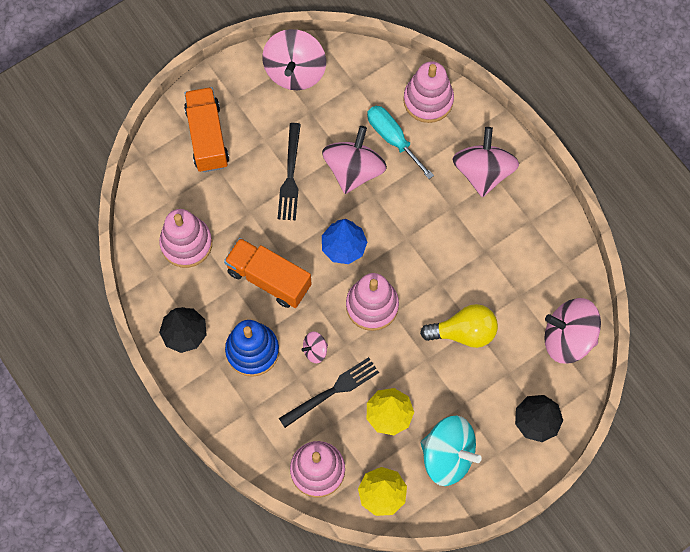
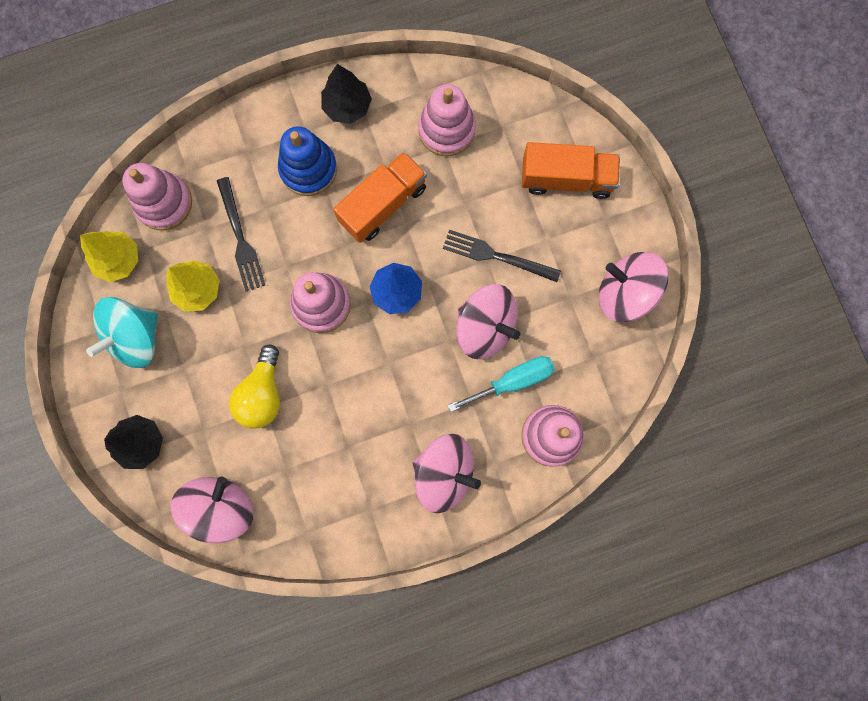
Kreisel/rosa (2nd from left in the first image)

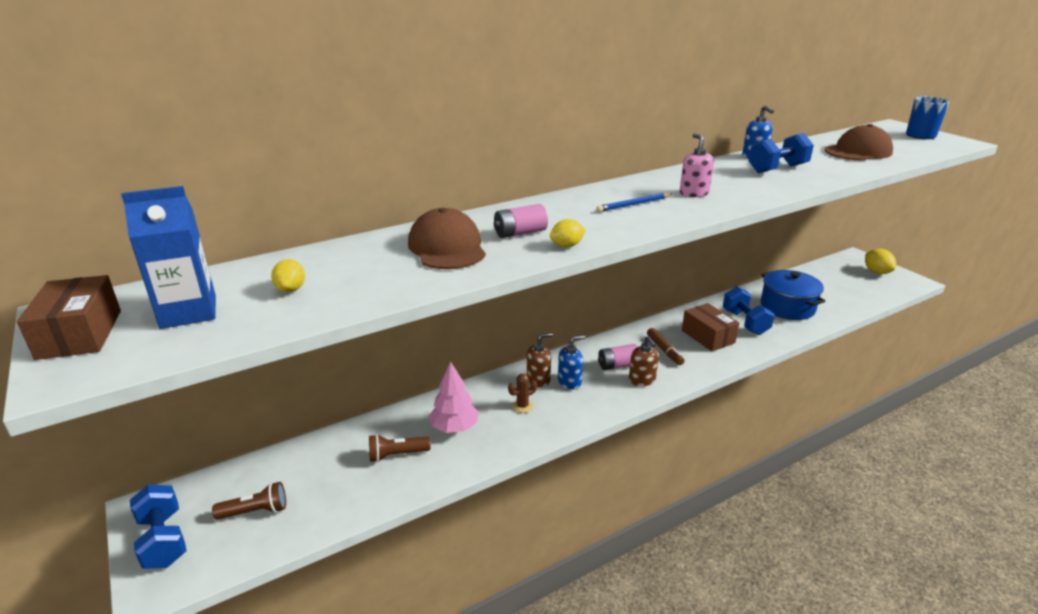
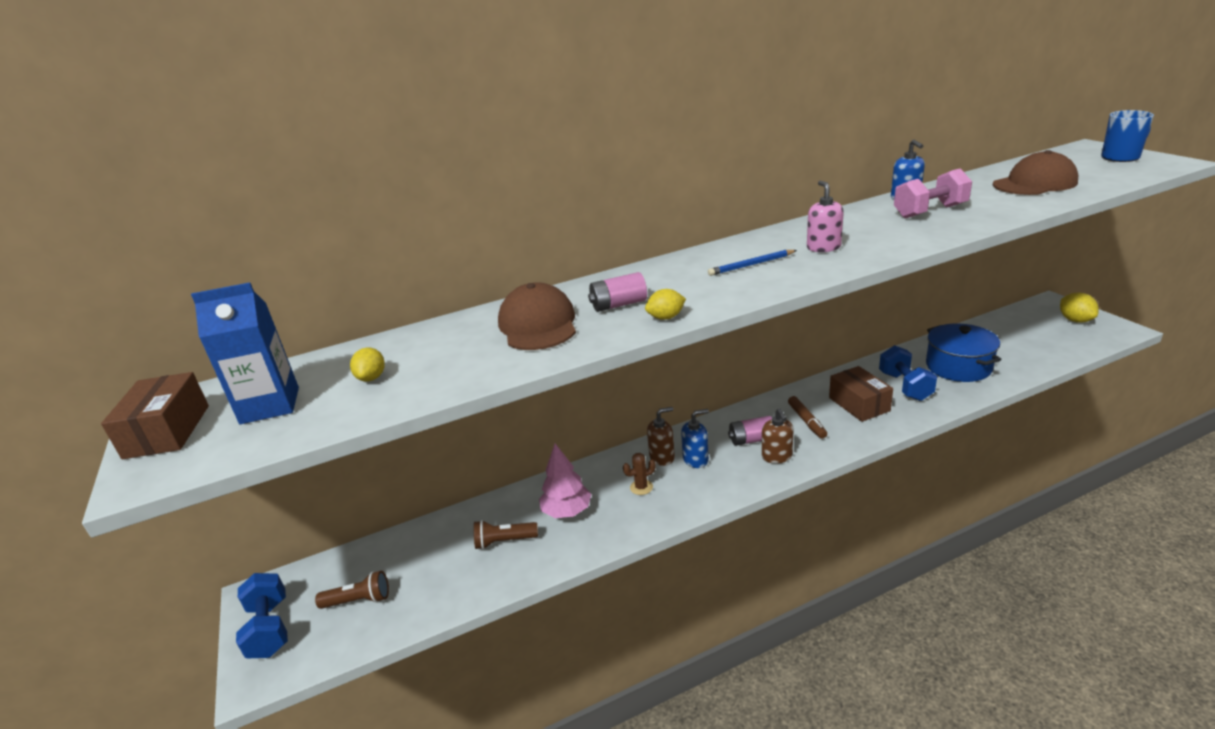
Hantel/rosa

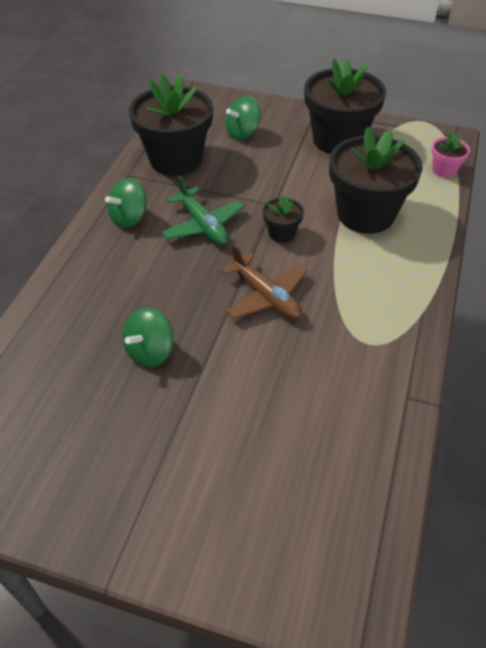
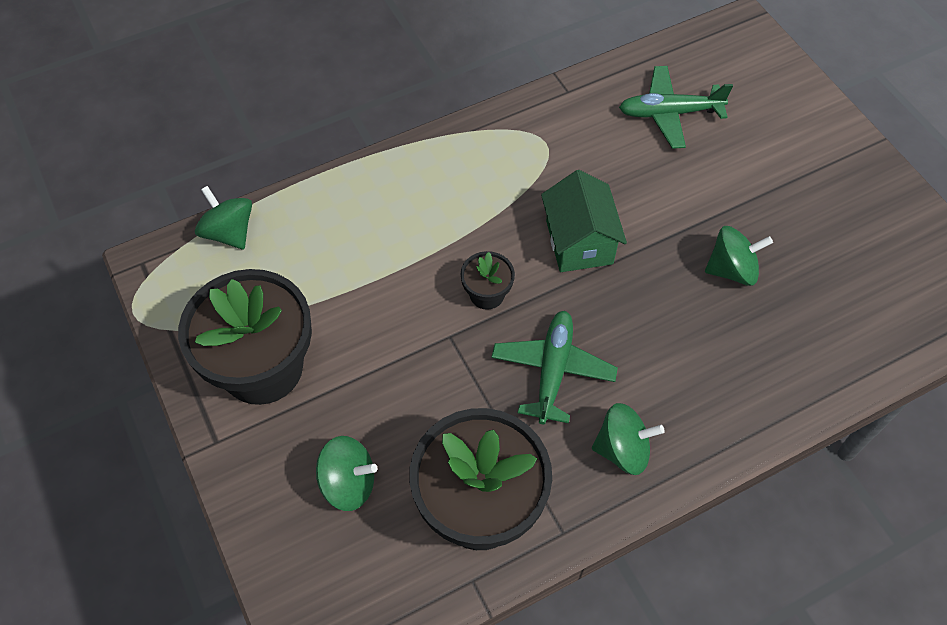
Blumentopf/schwarz (4th from left in the first image)
Kreisel/grün (1st from left)
Haus/grün
Flugzeug/grün (2nd from left)

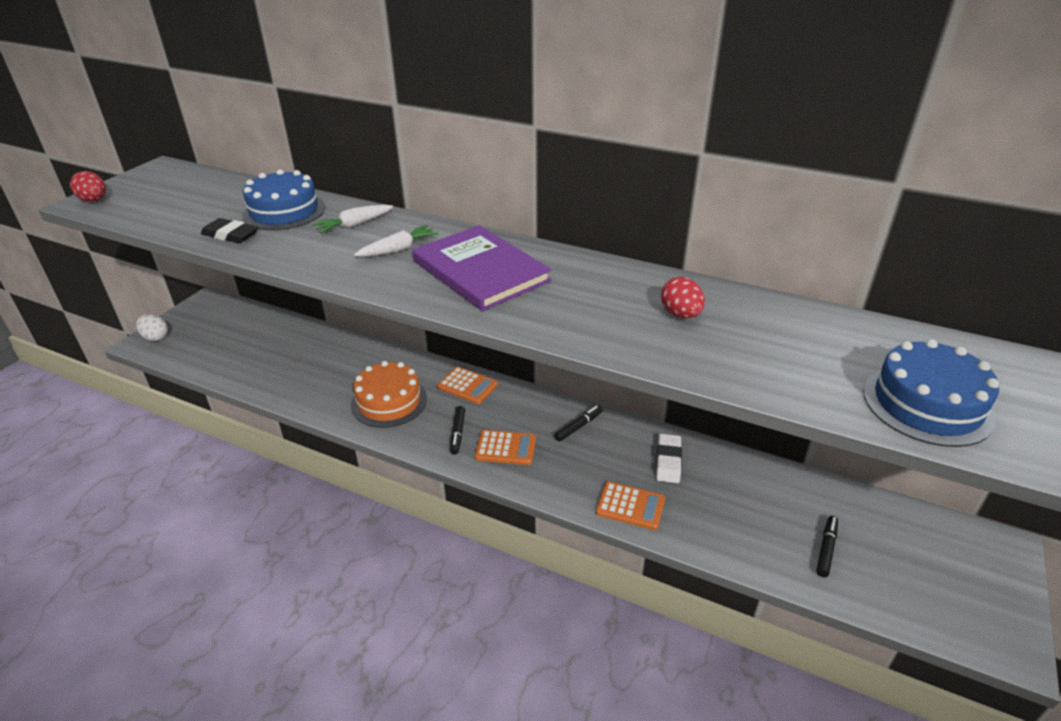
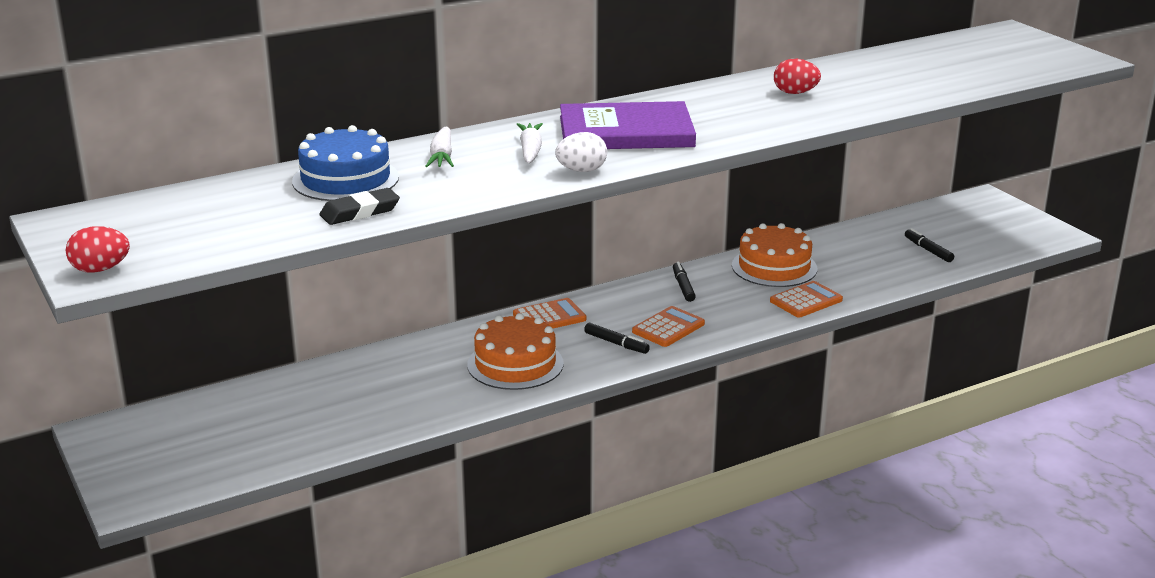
Ei/weiß
Kuchen/blau (2nd from left in the first image)
Kuchen/orange (2nd from left)

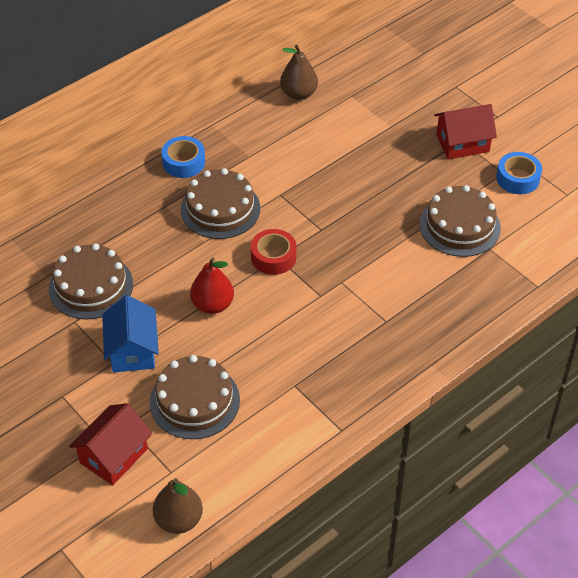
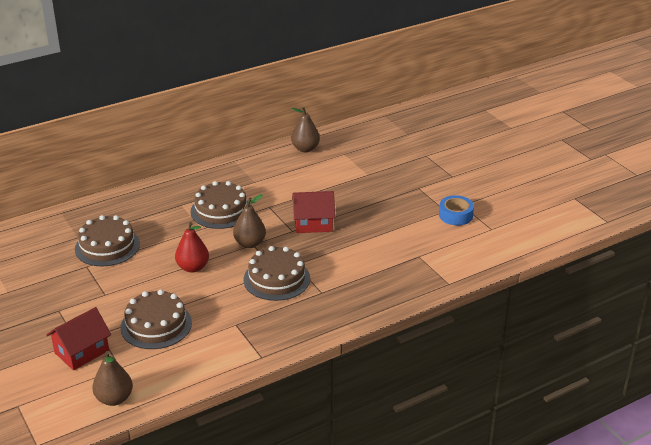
Haus/rot (2nd from left)
Klebeband/blau (1st from left in the first image)
Kuchen/braun (4th from left)
Birne/braun (2nd from left)
Haus/blau

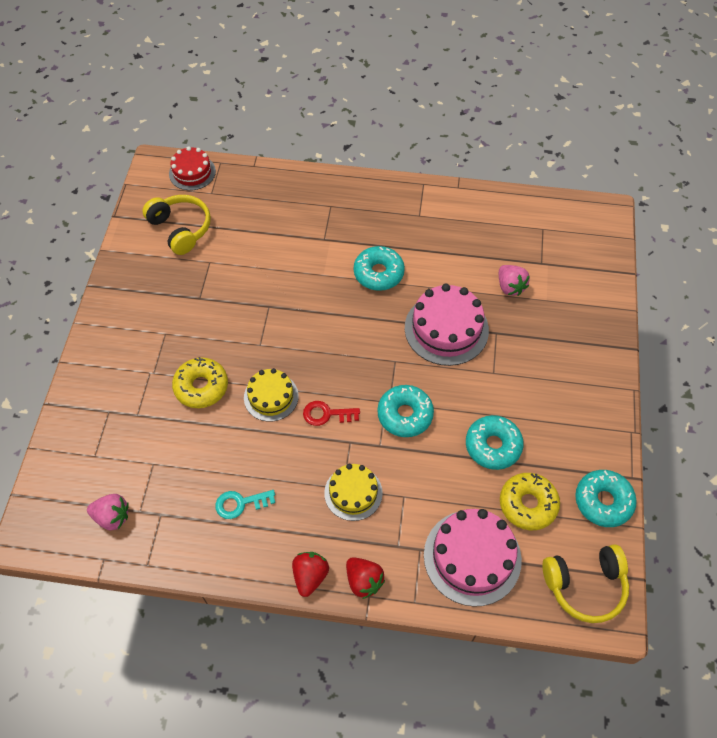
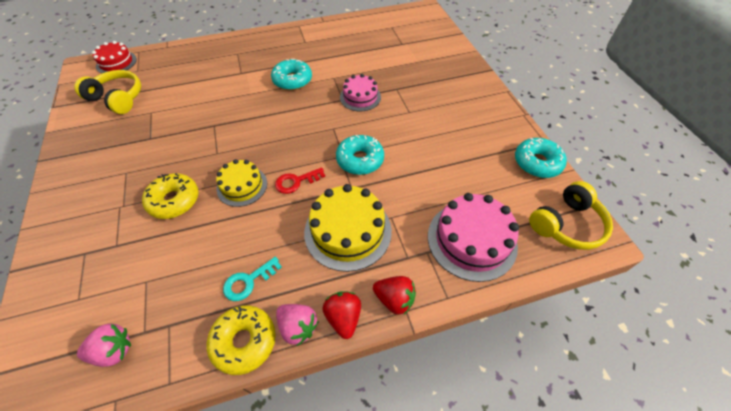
Erdbeere/rosa (2nd from left)
Kuchen/rosa (1st from left)
Donut/türkis (3rd from left in the first image)
Kuchen/gelb (2nd from left)
Donut/gelb (2nd from left)

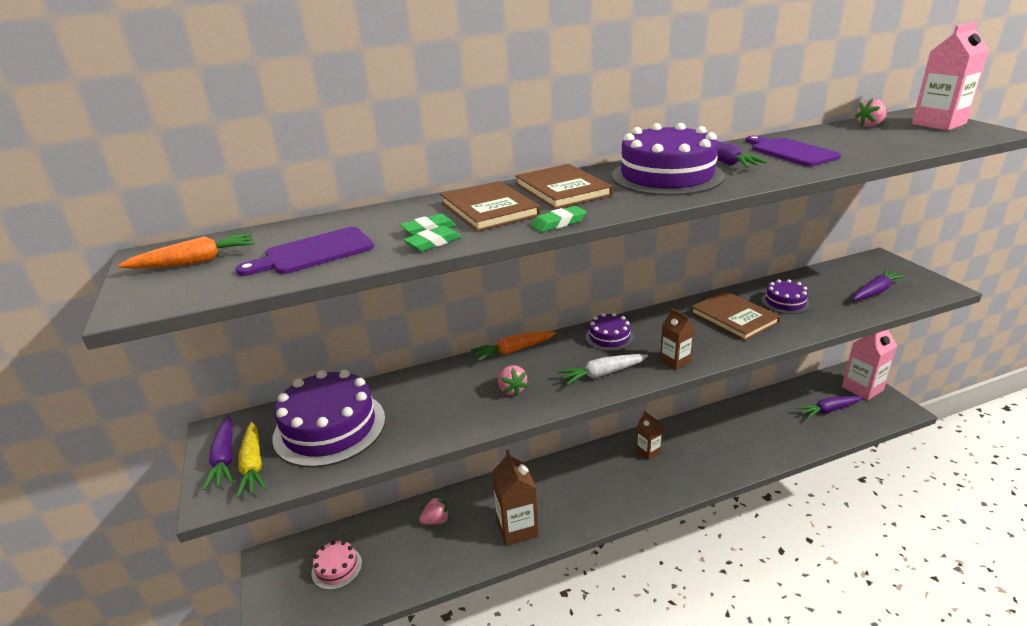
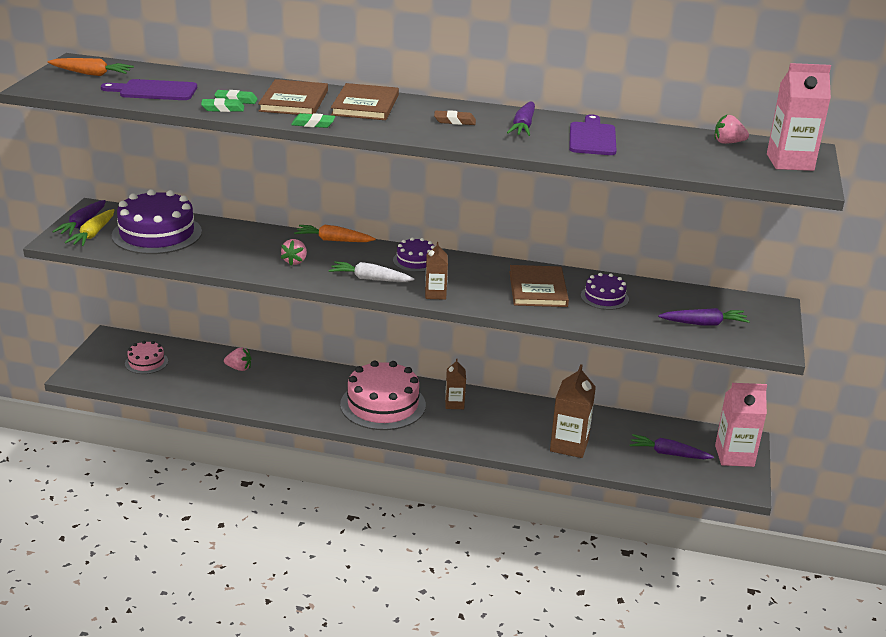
Radiergummi/braun
Getränkekarton/braun (3rd from left)
Kuchen/rosa (2nd from left)

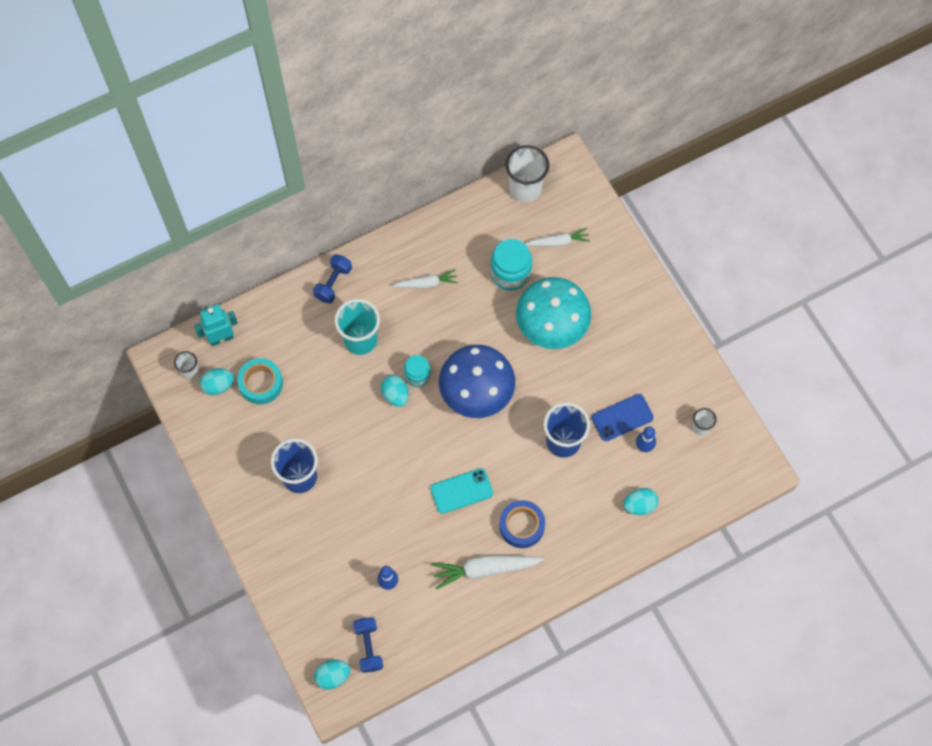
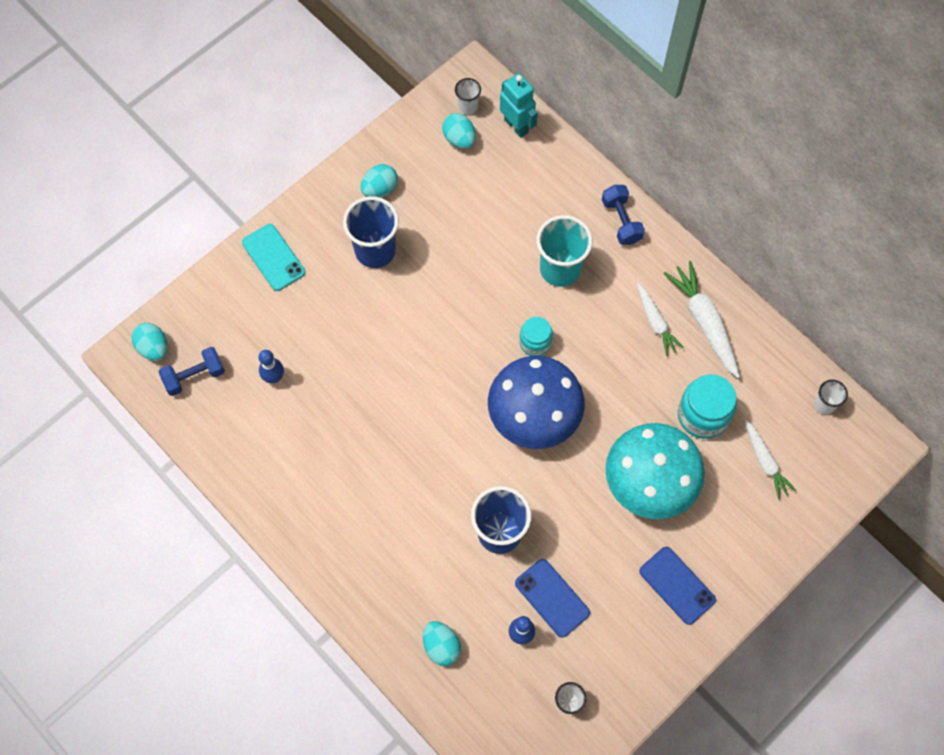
Becher/weiß (3rd from left)
Hantel/blau (2nd from left)
Klebeband/türkis
Ei/türkis (2nd from left)
Handy/türkis
Klebeband/blau
Karotte/weiß (2nd from left)
Handy/blau (2nd from left)

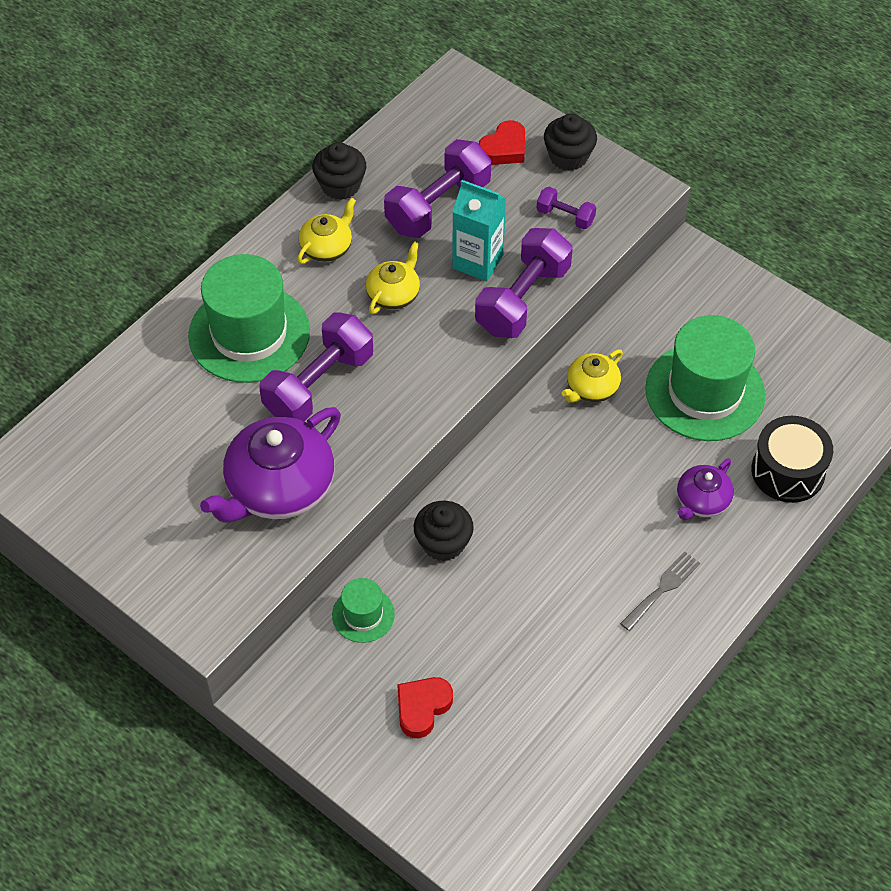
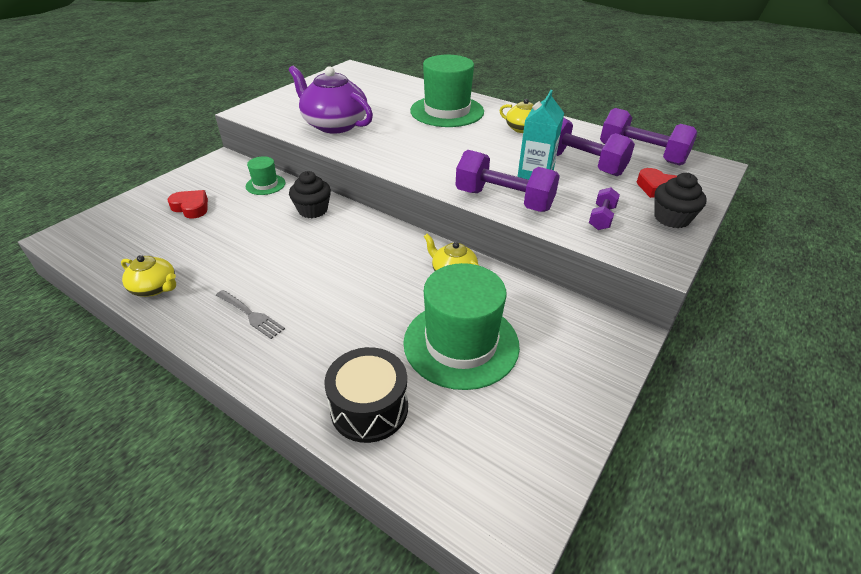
Muffin/schwarz (1st from left in the first image)
Teekanne/gelb (1st from left)
Hantel/lila (4th from left)
Teekanne/lila (2nd from left in the first image)

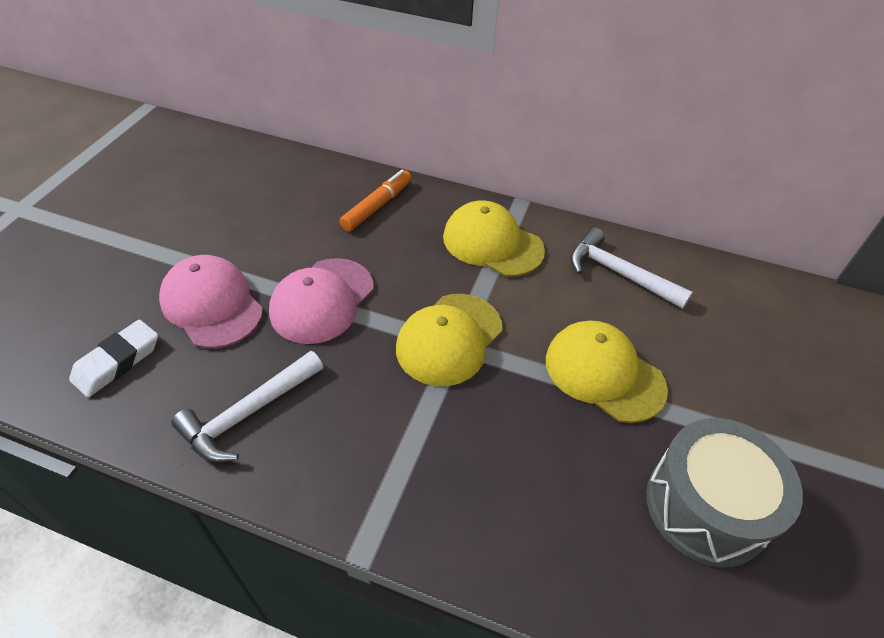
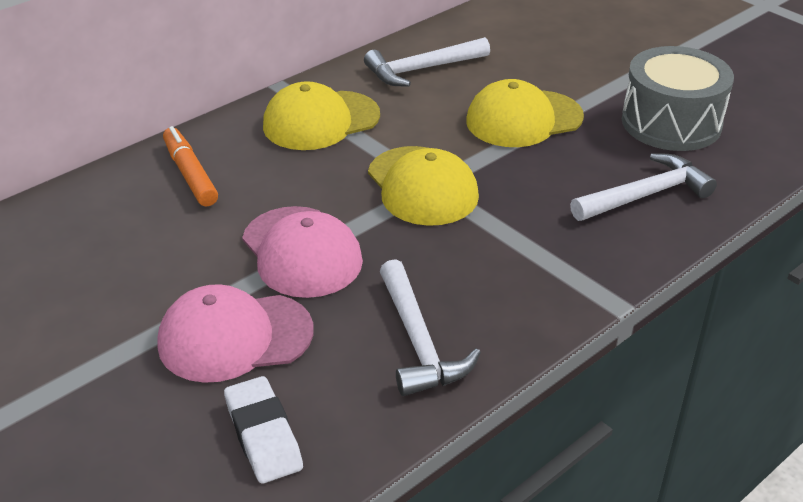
Hammer/weiß (3rd from left)

